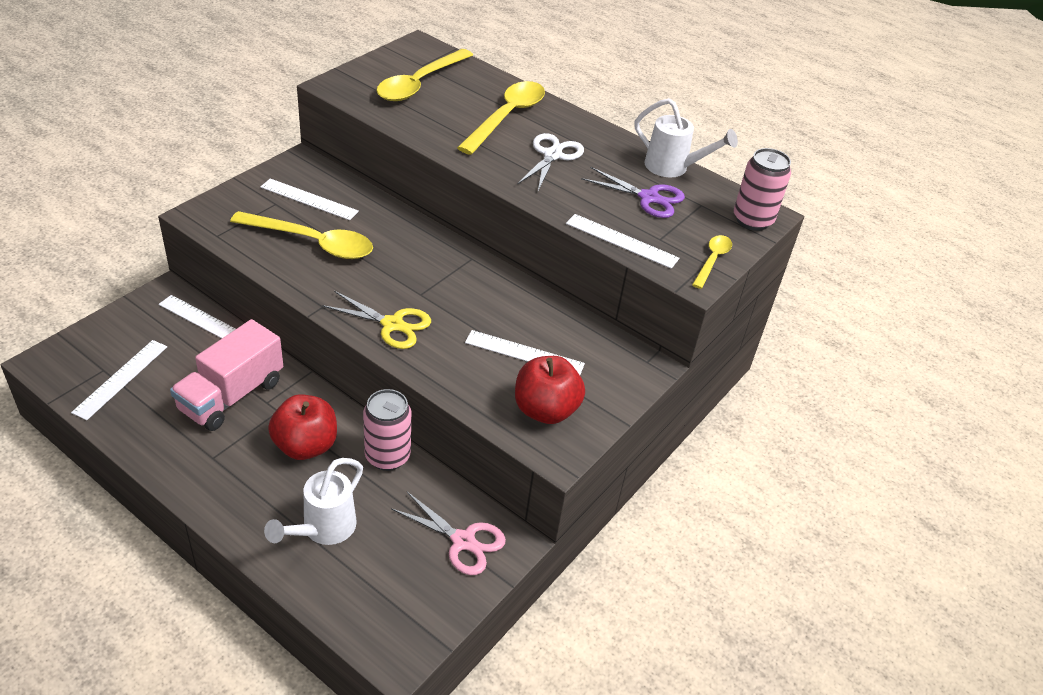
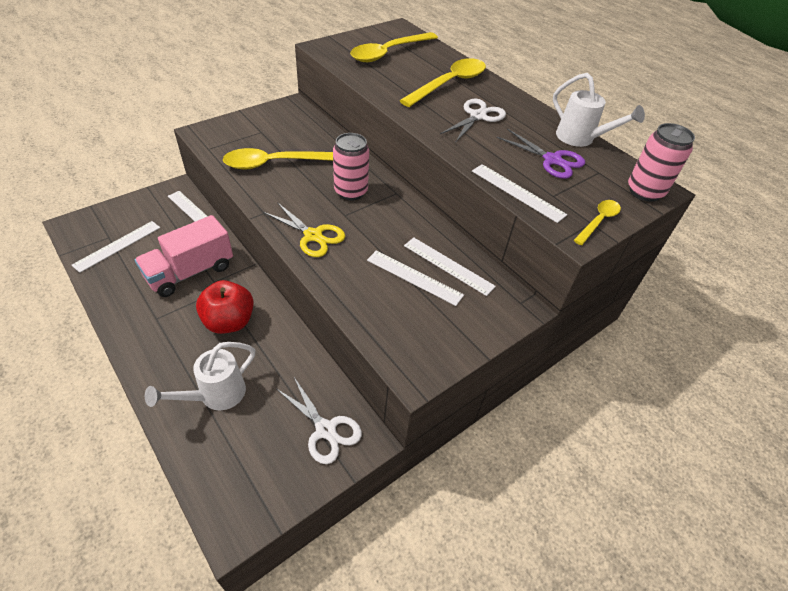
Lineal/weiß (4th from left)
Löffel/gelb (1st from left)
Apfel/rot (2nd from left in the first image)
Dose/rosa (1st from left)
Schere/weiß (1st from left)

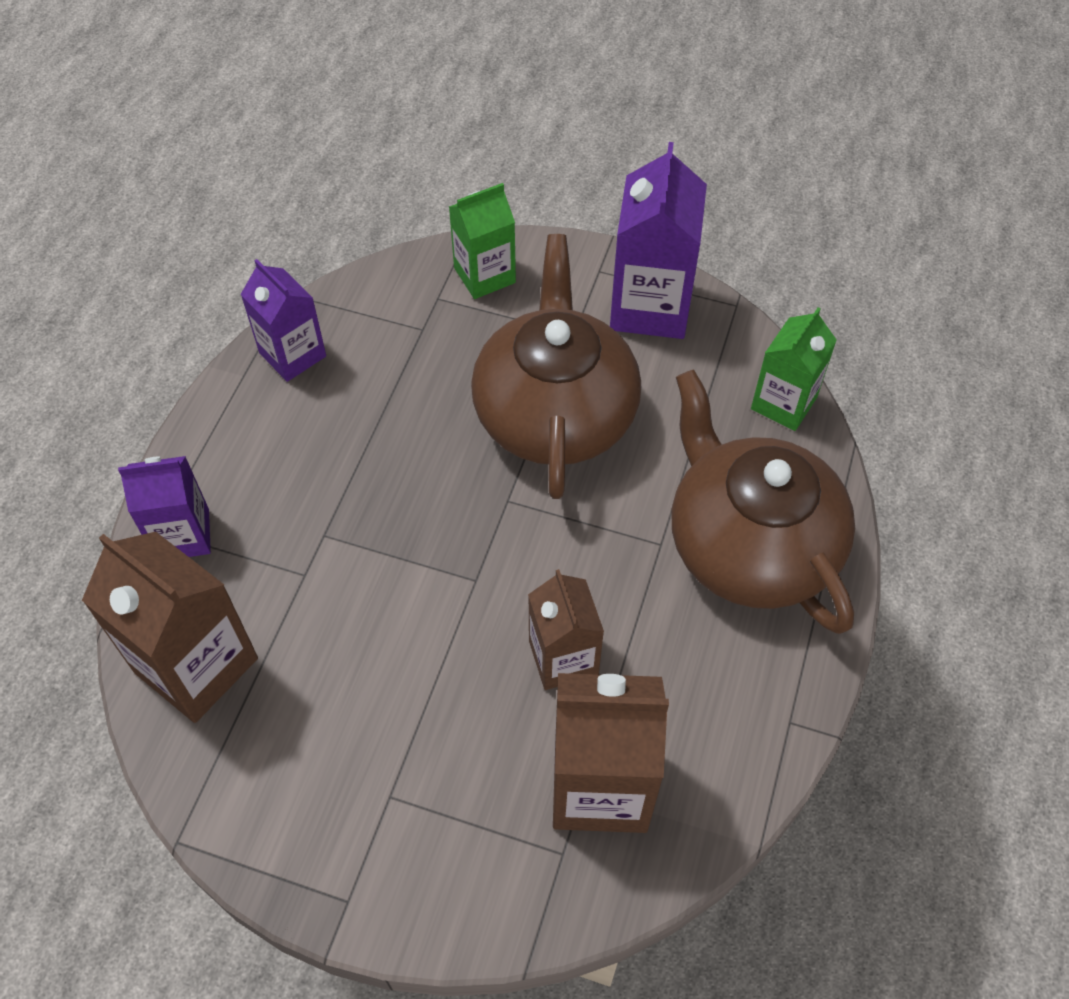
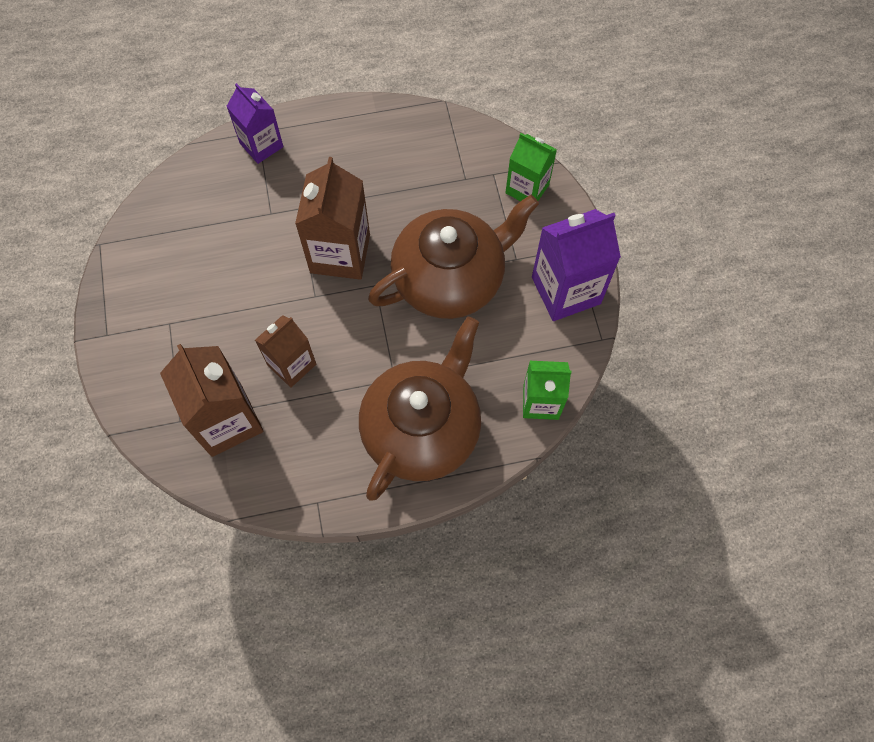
Getränkekarton/lila (2nd from left in the first image)
Getränkekarton/braun (3rd from left)

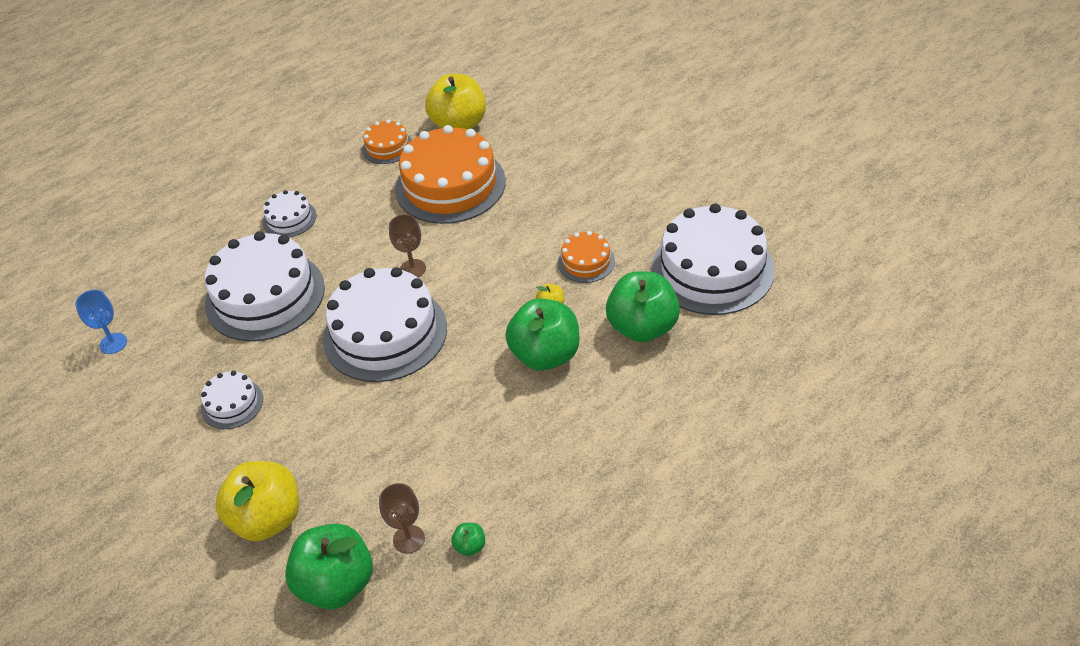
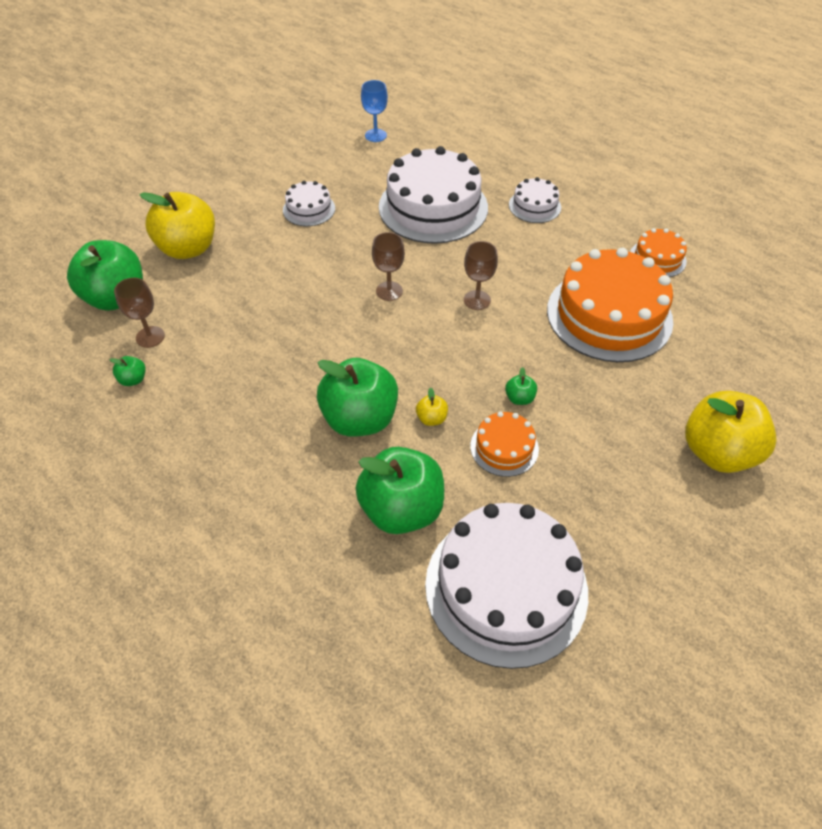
Apfel/gelb (3rd from left)
Kelch/braun (2nd from left)
Apfel/grün (5th from left)

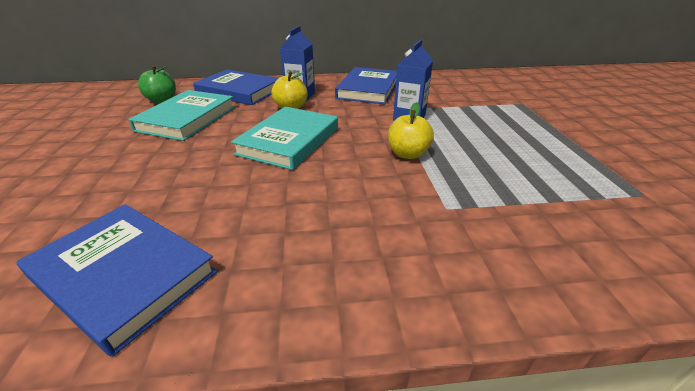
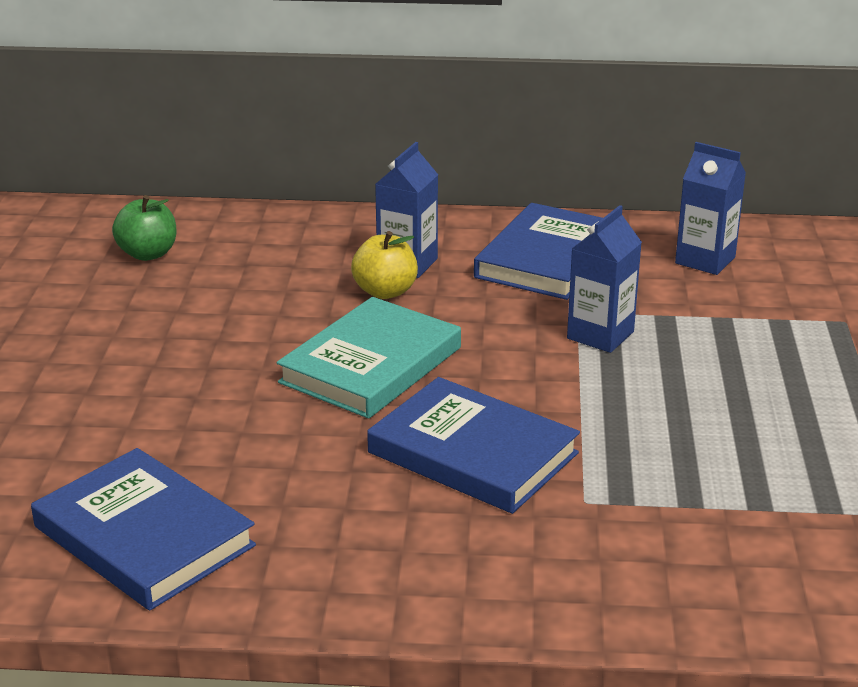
Buch/blau (2nd from left)
Buch/türkis (1st from left in the first image)
Apfel/gelb (2nd from left in the first image)
Getränkekarton/blau (3rd from left)

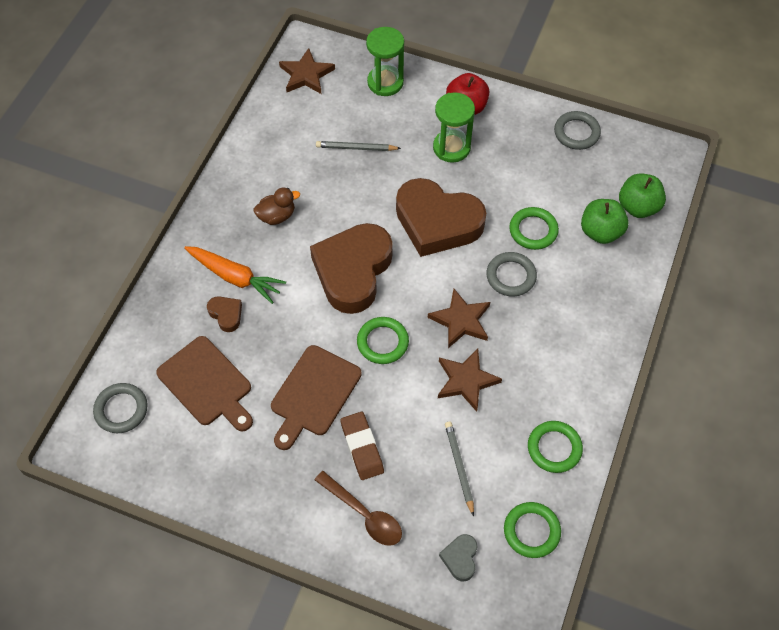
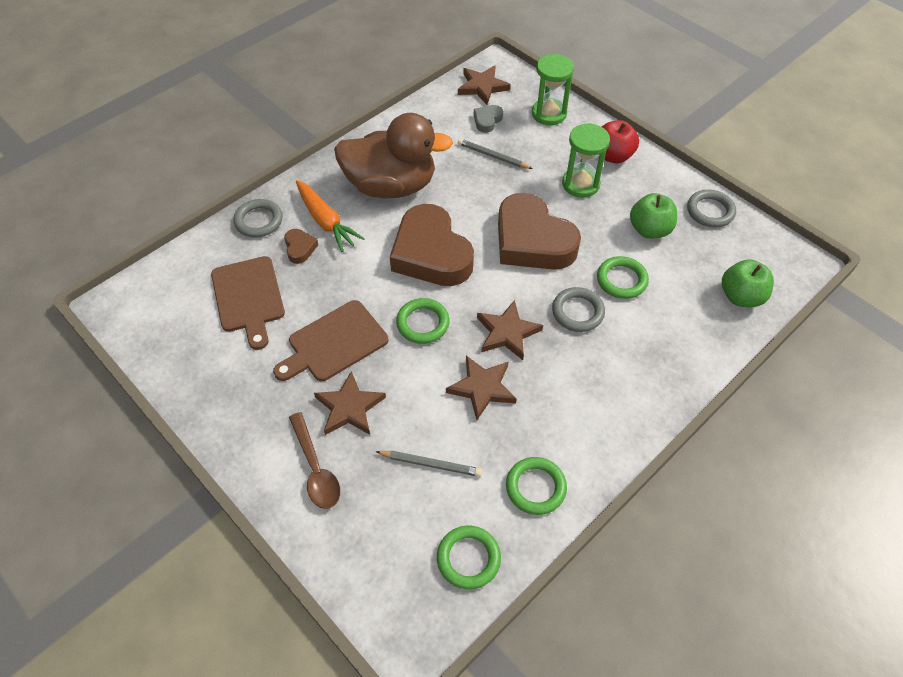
Ente/braun
Apfel/grün (1st from left)
Herz/braun (2nd from left)
Ring/grau (1st from left)
Stern/braun (1st from left)
Bleistift/grau (1st from left)
Herz/grau

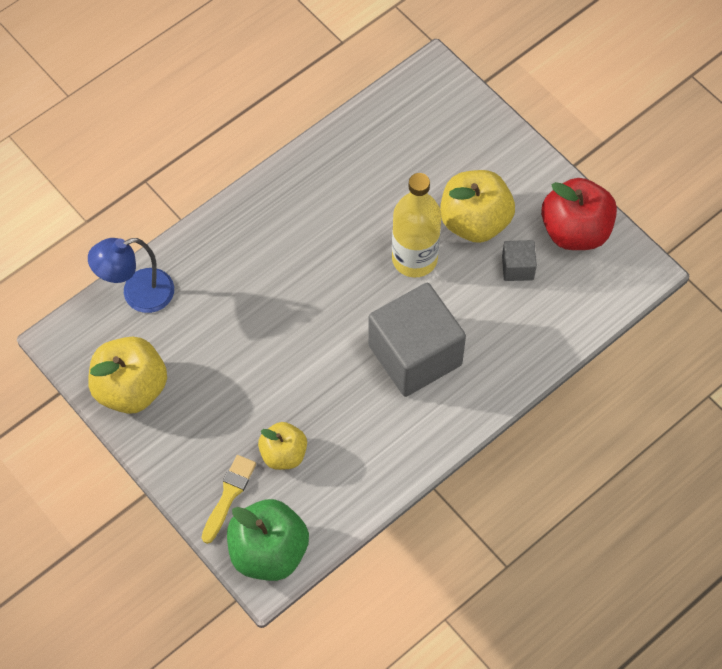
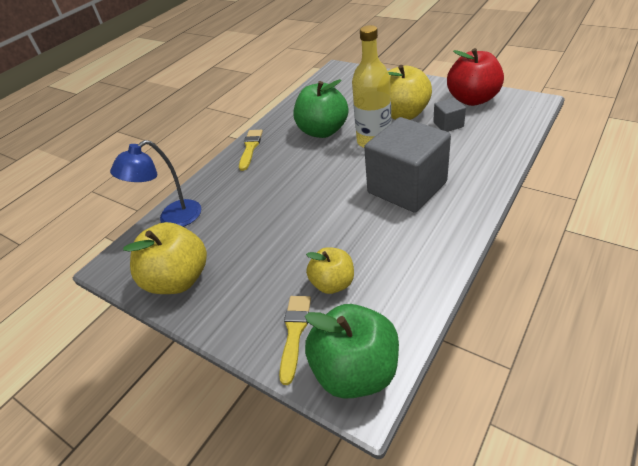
Apfel/grün (1st from left)
Pinsel/gelb (1st from left)

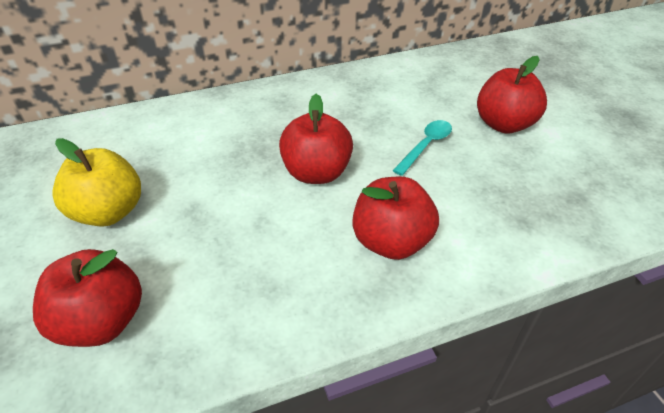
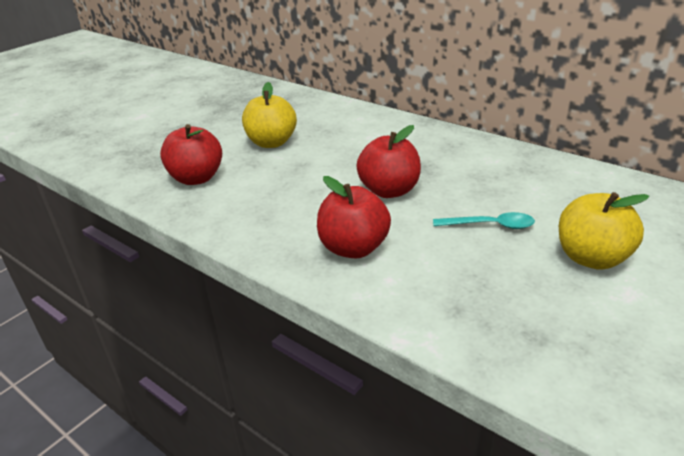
Apfel/gelb (2nd from left)

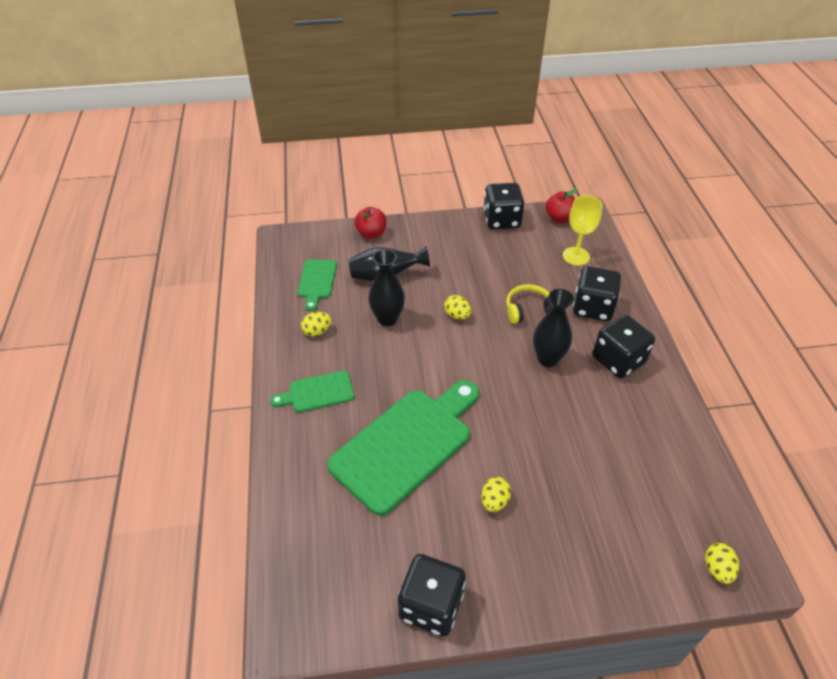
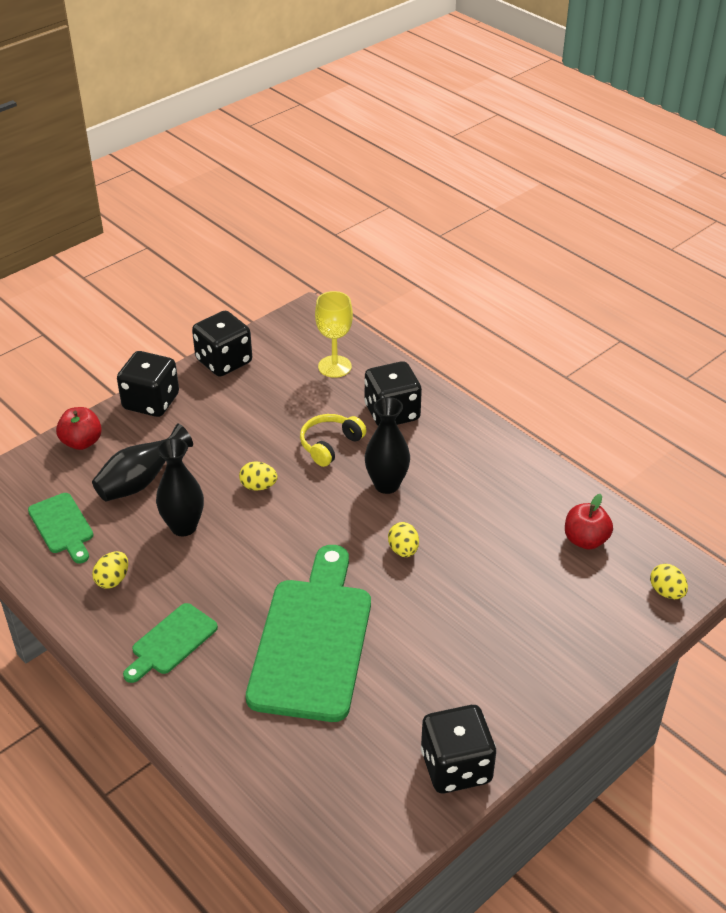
Apfel/rot (2nd from left)
Spielwürfel/schwarz (1st from left)
Ei/gelb (3rd from left)

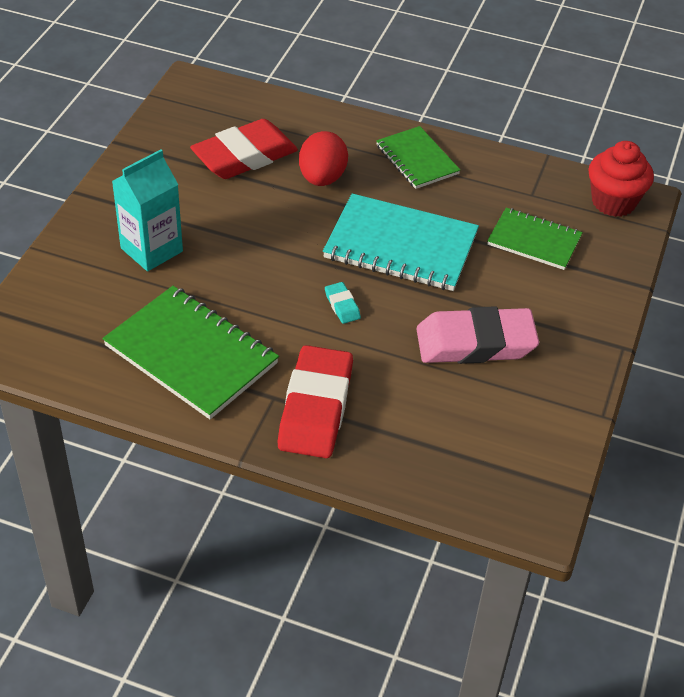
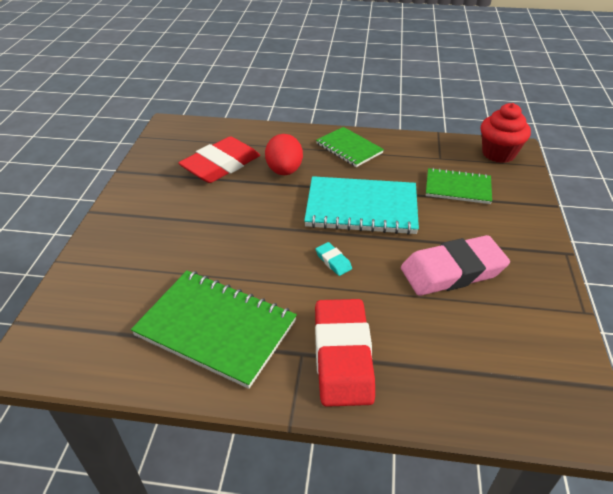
Getränkekarton/türkis

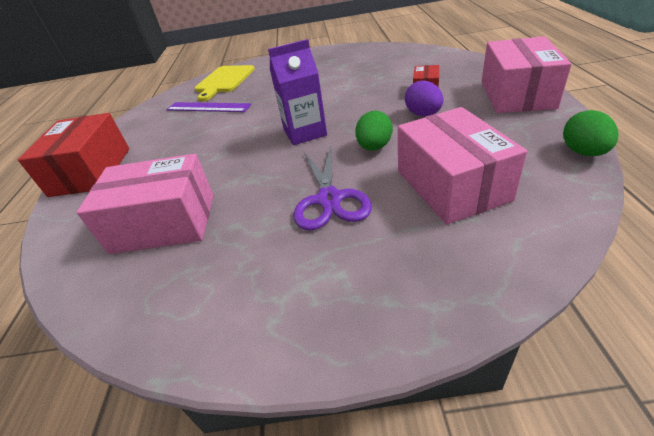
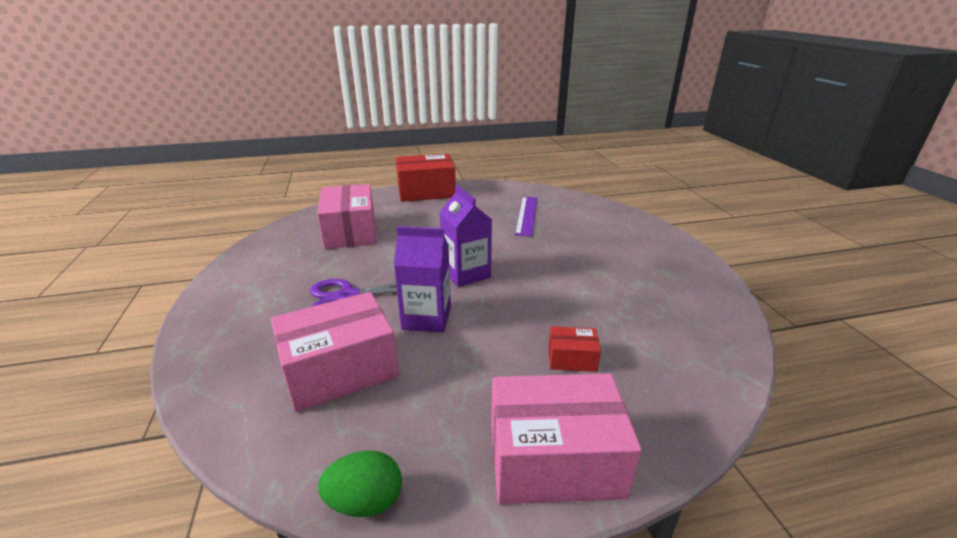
Schneidebrett/gelb
Ei/lila
Getränkekarton/lila (1st from left)

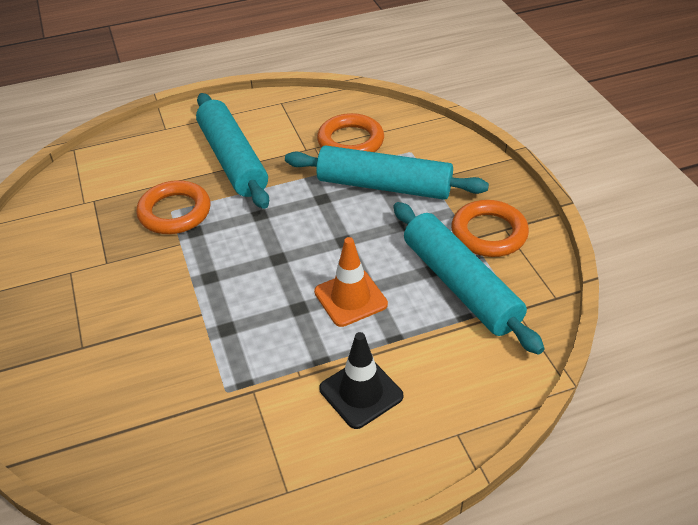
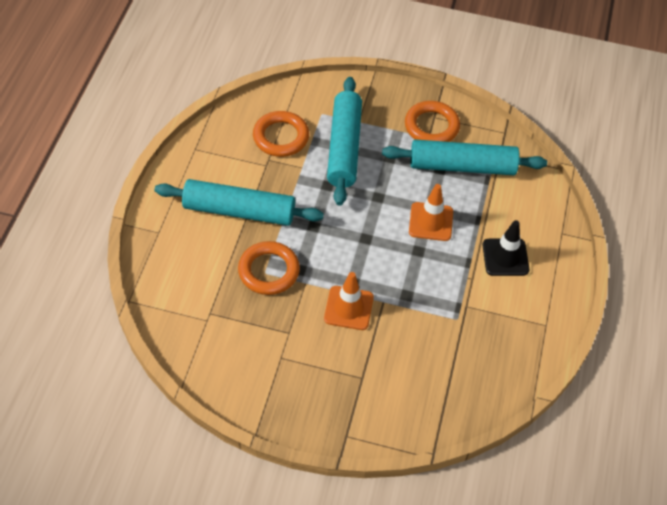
Nudelholz/türkis (2nd from left)
Leitkegel/orange (1st from left)

